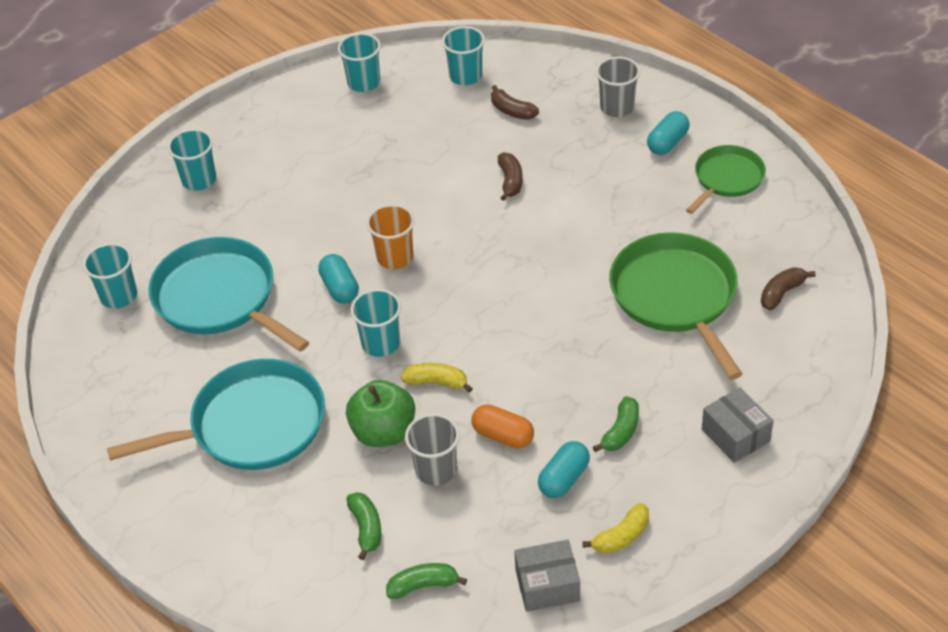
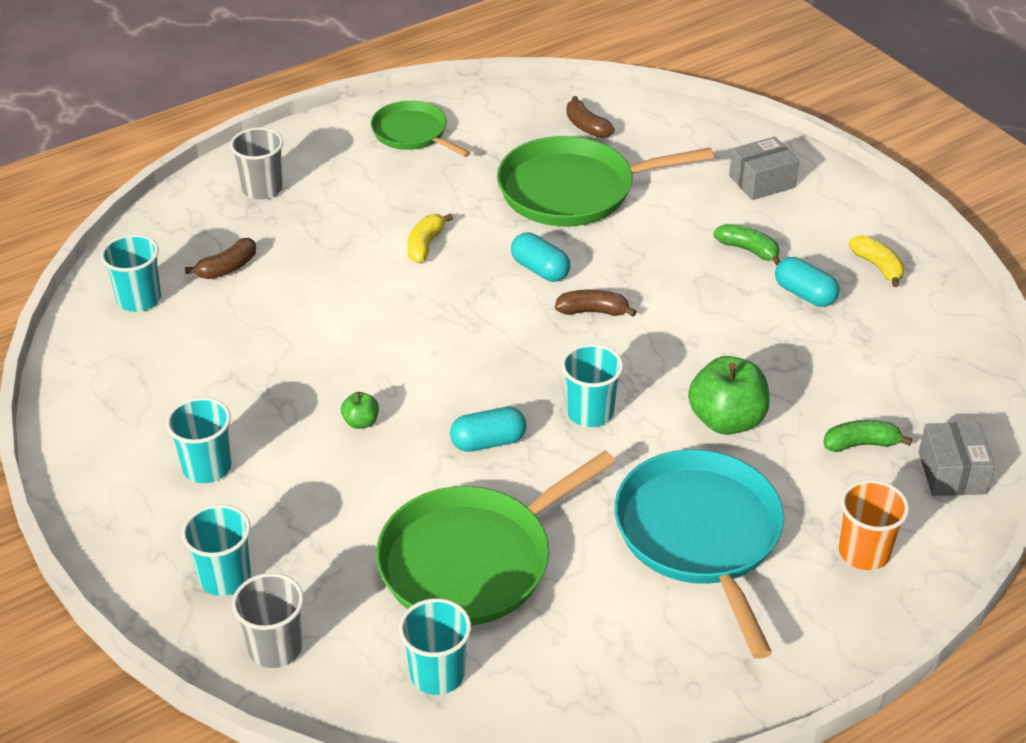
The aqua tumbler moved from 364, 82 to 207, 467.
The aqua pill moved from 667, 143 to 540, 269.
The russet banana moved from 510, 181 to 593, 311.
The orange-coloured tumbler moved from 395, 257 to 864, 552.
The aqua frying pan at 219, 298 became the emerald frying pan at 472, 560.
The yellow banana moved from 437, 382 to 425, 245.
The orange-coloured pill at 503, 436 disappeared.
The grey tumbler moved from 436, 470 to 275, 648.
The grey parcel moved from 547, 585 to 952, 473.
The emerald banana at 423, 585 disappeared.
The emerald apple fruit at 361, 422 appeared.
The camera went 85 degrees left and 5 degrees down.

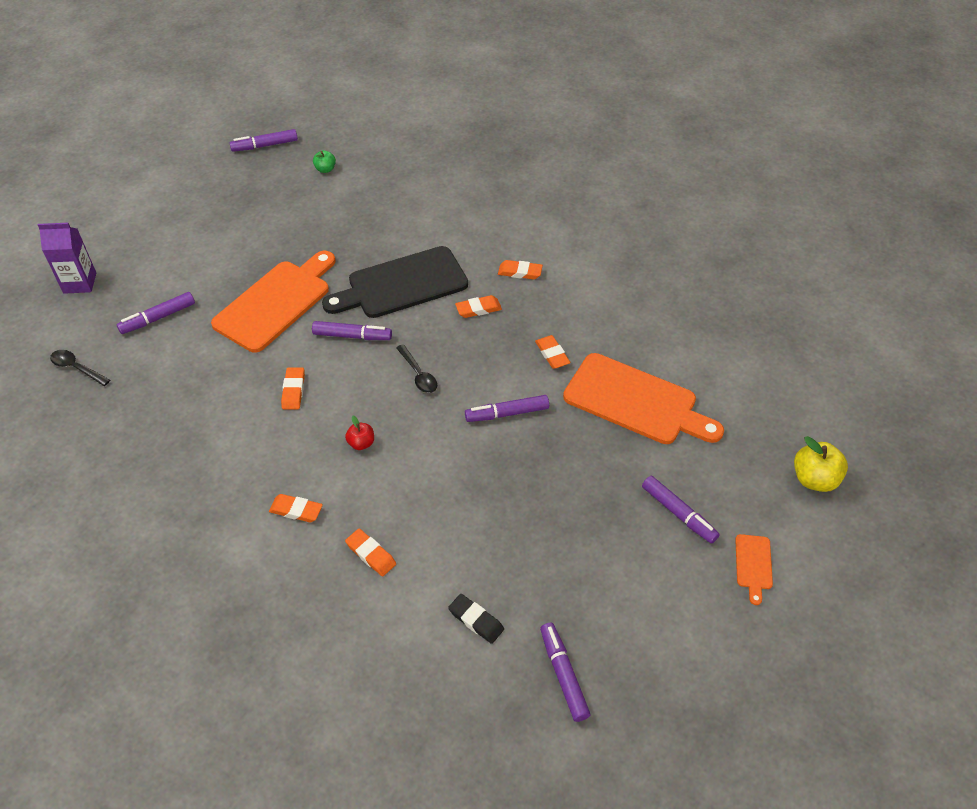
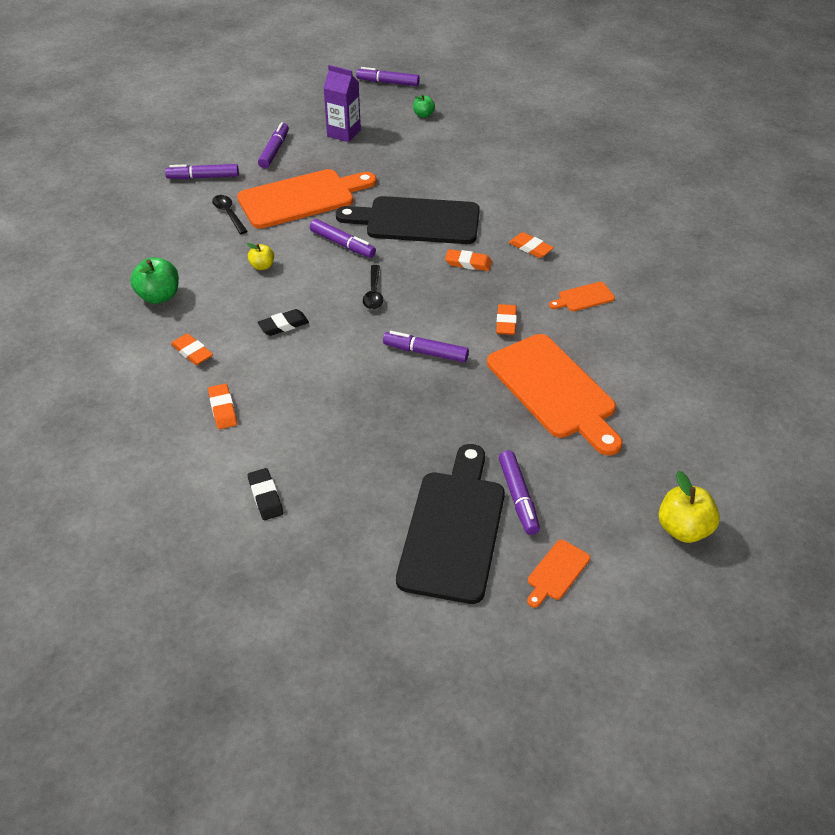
The violet juice carton moved from 80, 283 to 344, 133.
The ebony tablespoon moved from 77, 368 to 228, 214.
The orange-coloured eraser at 293, 390 was replaced by the yellow apple fruit at 262, 266.
The scarlet apple fruit at 361, 443 was replaced by the ebony eraser at 283, 325.
The violet felt pen moved from 563, 675 to 274, 151.
The emerald apple fruit at 159, 296 appeared.
The orange-coloured bread board at 583, 297 appeared.
The ebony bread board at 454, 529 appeared.
The camera went 30 degrees right and 5 degrees down.

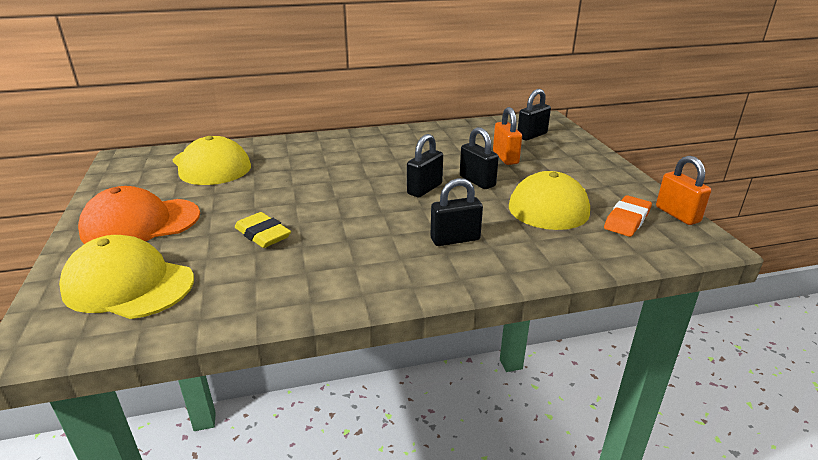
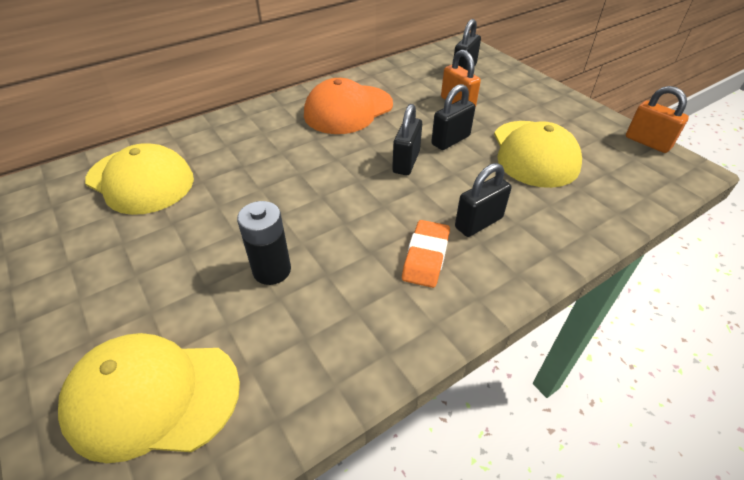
The ebony padlock at 477, 181 turned 75 degrees counterclockwise.
The orange-coloured cap moved from 140, 223 to 348, 109.
The orange-coloured eraser moved from 627, 220 to 426, 257.
The yellow eraser at 263, 234 was replaced by the ebony AA battery at 272, 270.
The camera went 20 degrees left and 15 degrees up.

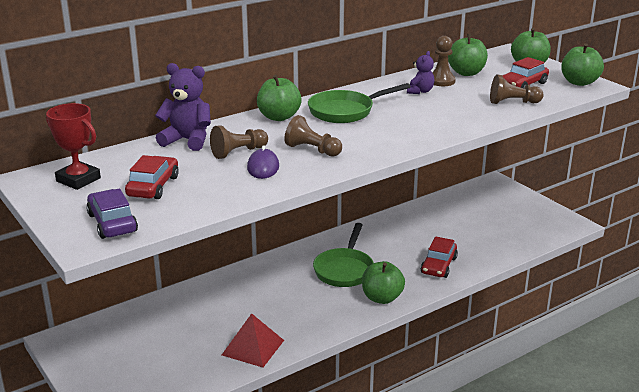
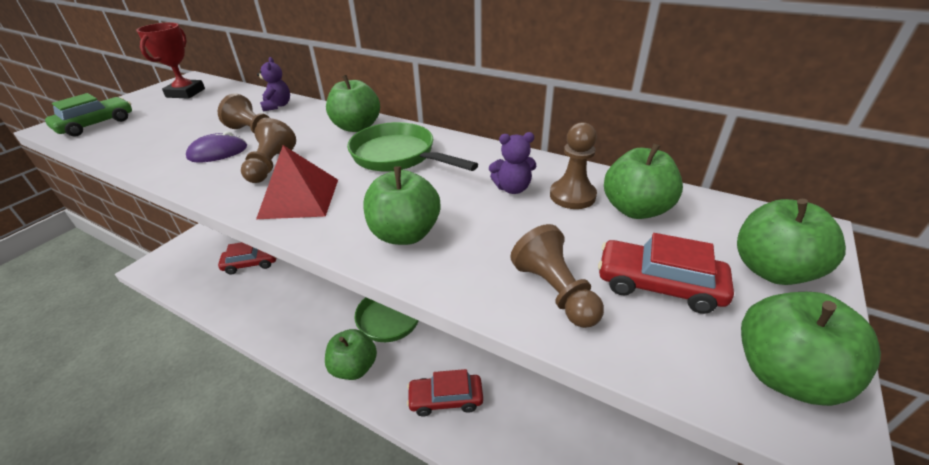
The violet teddy bear at 187, 140 changed to 0.59 times the size.
The scarlet car moved from 153, 186 to 251, 263.
The violet car at 112, 223 became the emerald car at 96, 124.
The scarlet pyramid shape moved from 253, 347 to 299, 198.
The emerald apple fruit at 405, 234 appeared.
The camera went 65 degrees right and 10 degrees up.

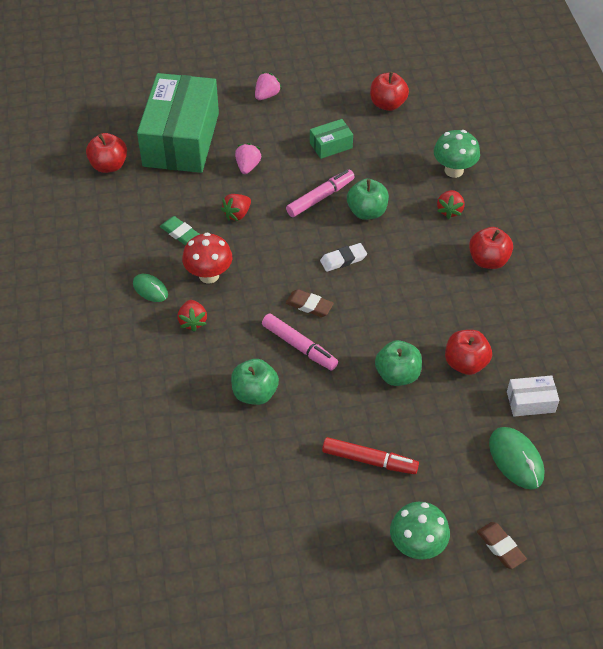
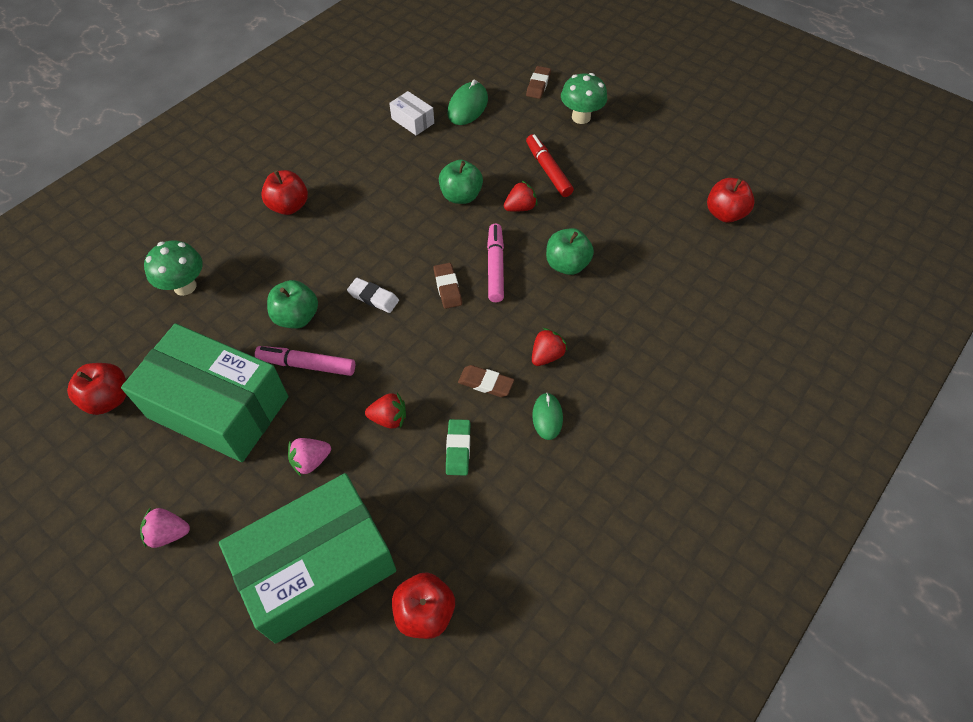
The emerald parcel at 331, 145 changed to 2.42 times the size.
The scarlet strawberry moved from 449, 210 to 520, 207.
The scarlet toadstool at 209, 275 was replaced by the russet eraser at 486, 383.
The scarlet apple fruit moved from 465, 363 to 724, 214.
The camera went 130 degrees left and 5 degrees up.

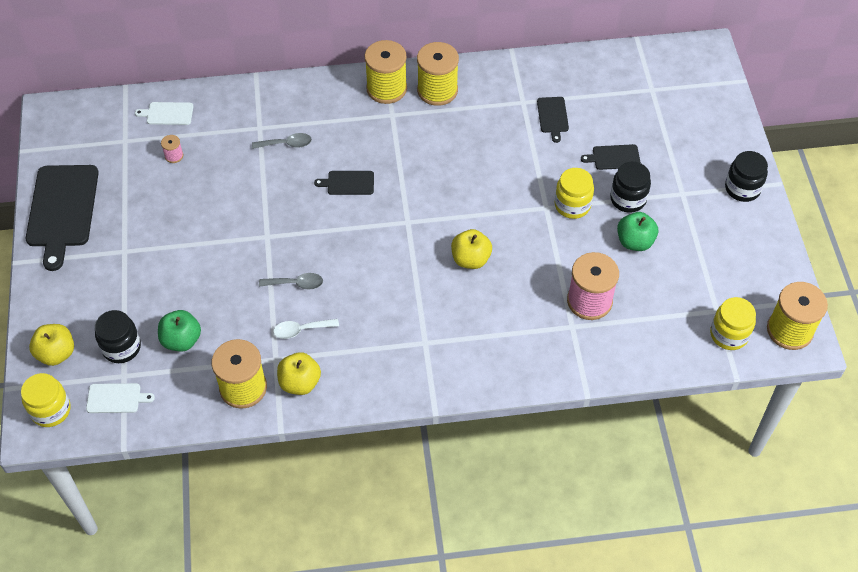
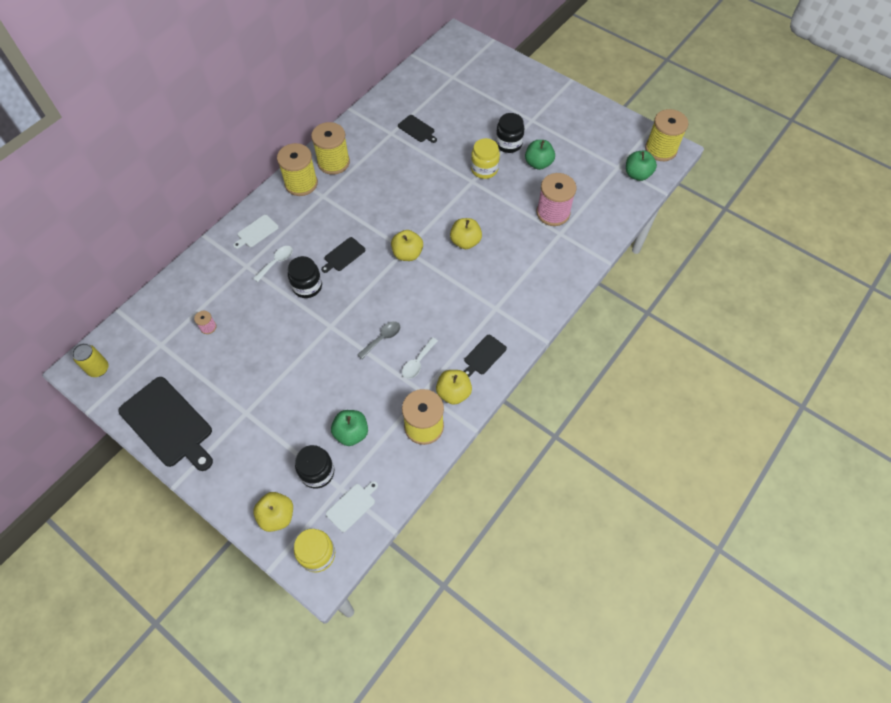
The pure white bread board moved from 167, 114 to 256, 232.
The grey tablespoon at 287, 144 became the pure white tablespoon at 276, 262.
The ebony bread board moved from 614, 157 to 484, 356.
The ebony preserve jar moved from 742, 188 to 307, 286.
The yellow preserve jar at 729, 334 was replaced by the emerald apple fruit at 637, 174.
The yellow apple fruit at 407, 254 appeared.
The yellow can at 98, 369 appeared.
The camera went 45 degrees left and 5 degrees up.

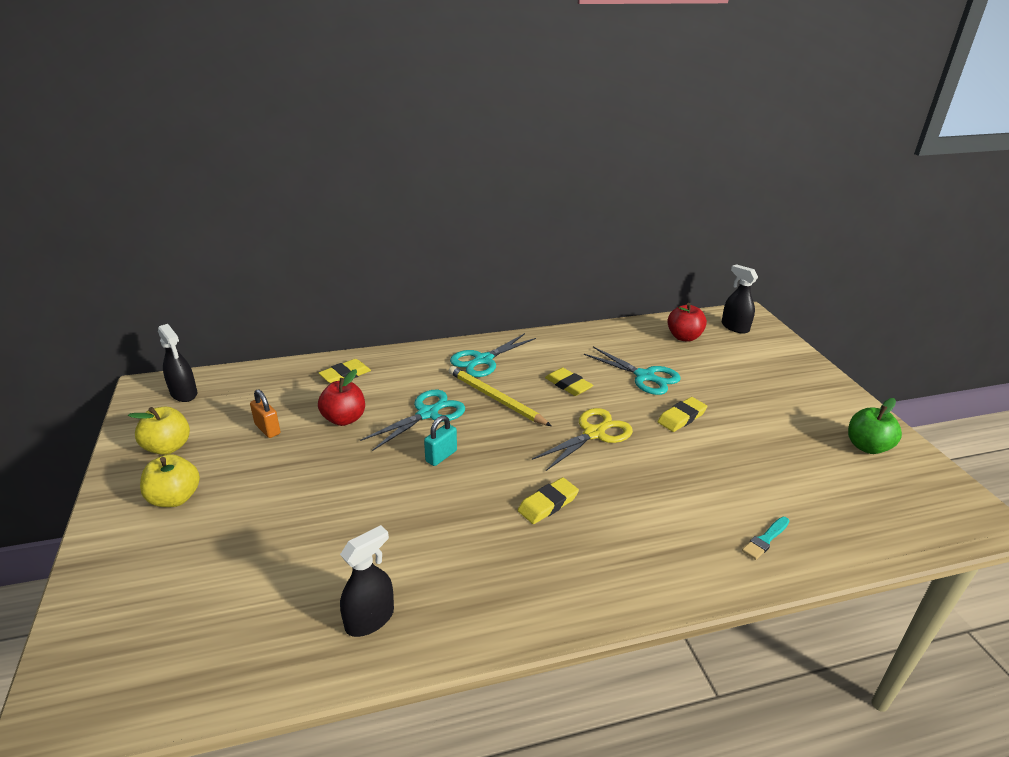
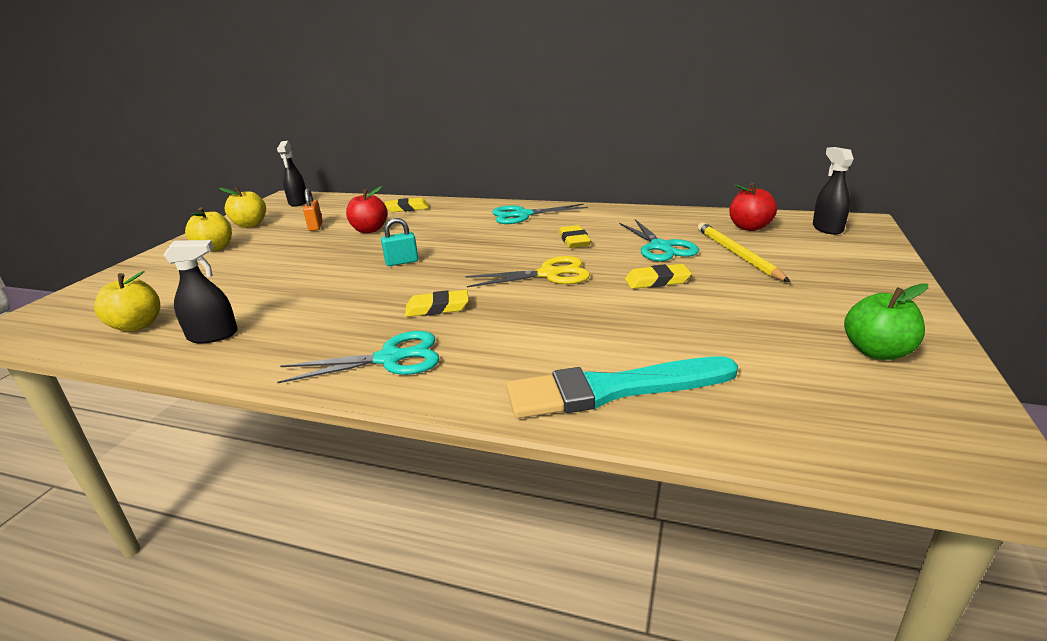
The yellow lead pencil moved from 495, 398 to 737, 254.
The aqua pair of scissors moved from 428, 413 to 391, 358.
The aqua paint brush at 765, 539 changed to 2.47 times the size.
The yellow apple fruit at 137, 325 appeared.
The camera went 35 degrees right and 5 degrees down.

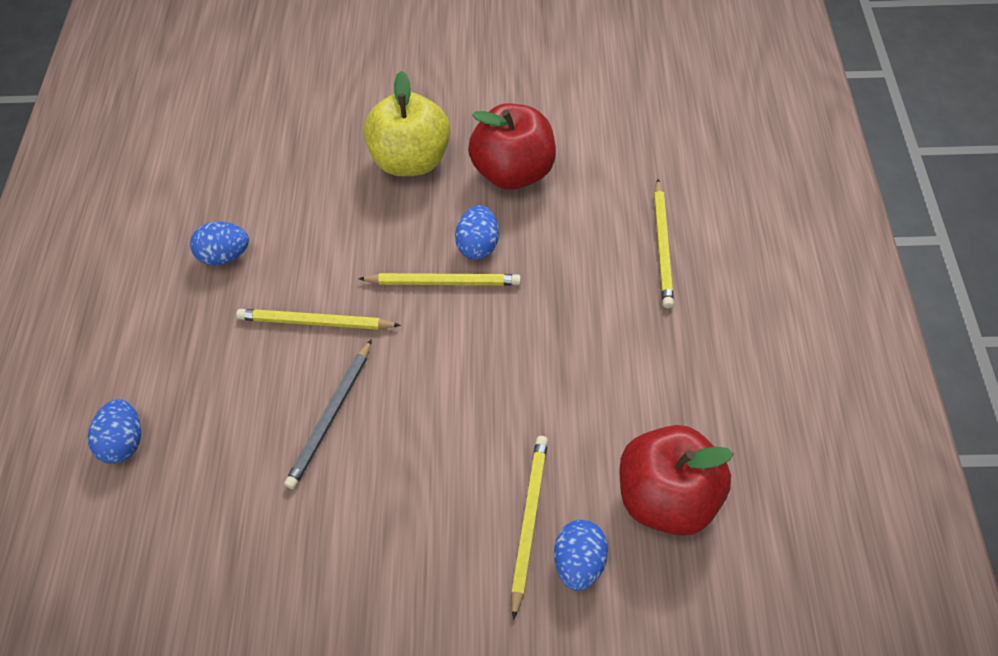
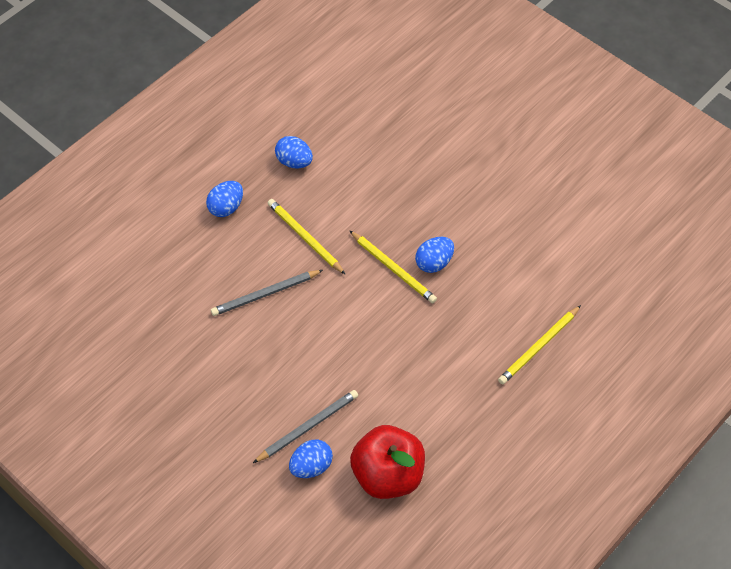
The yellow apple fruit at 411, 161 disappeared.
The scarlet apple fruit at 513, 172 disappeared.
The royal blue egg shape moved from 124, 442 to 226, 207.
The yellow lead pencil at 529, 521 became the grey lead pencil at 308, 427.
The camera went 40 degrees right and 0 degrees up.

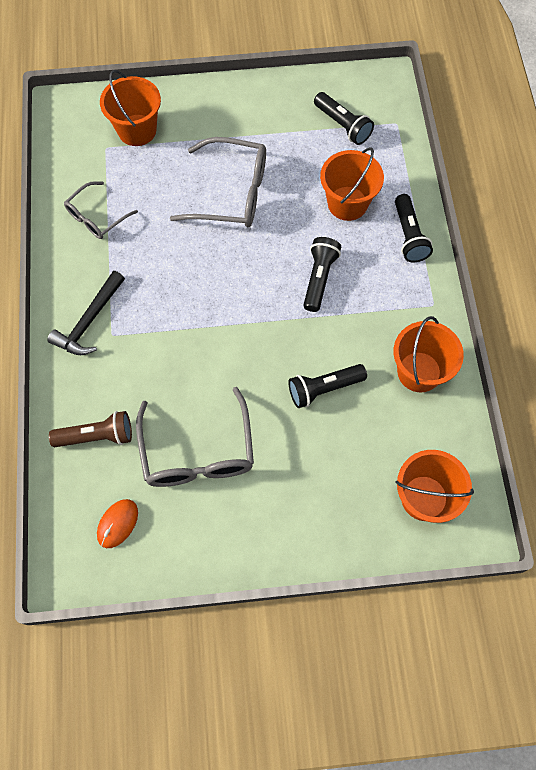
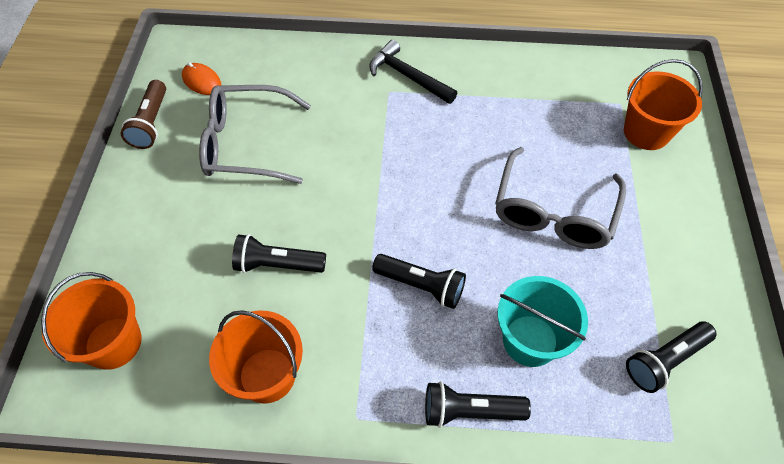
The orange-coloured bucket at 347, 203 became the aqua bucket at 530, 340.
The grey spectacles at 97, 217 disappeared.
The ebony pocket torch at 323, 389 turned 75 degrees counterclockwise.
The russet pocket torch moved from 97, 436 to 151, 123.
The camera went 100 degrees right and 10 degrees down.

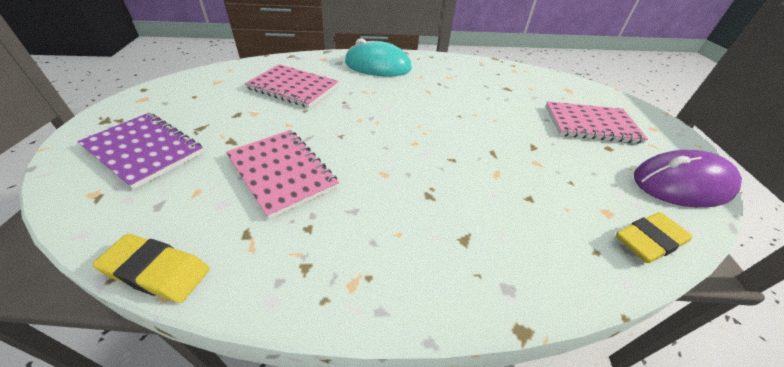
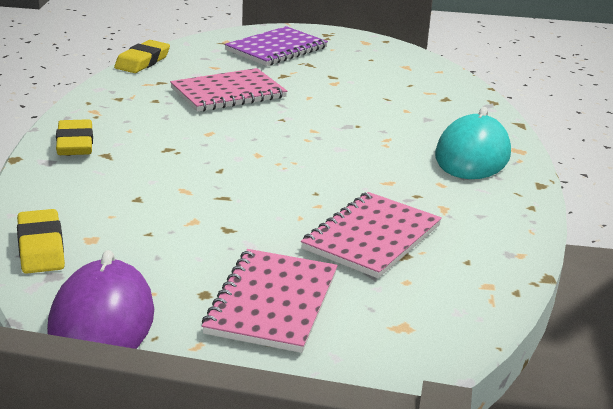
The pink notebook moved from 293, 87 to 371, 237.
The yellow eraser at 75, 143 appeared.
The camera went 100 degrees right and 15 degrees down.

